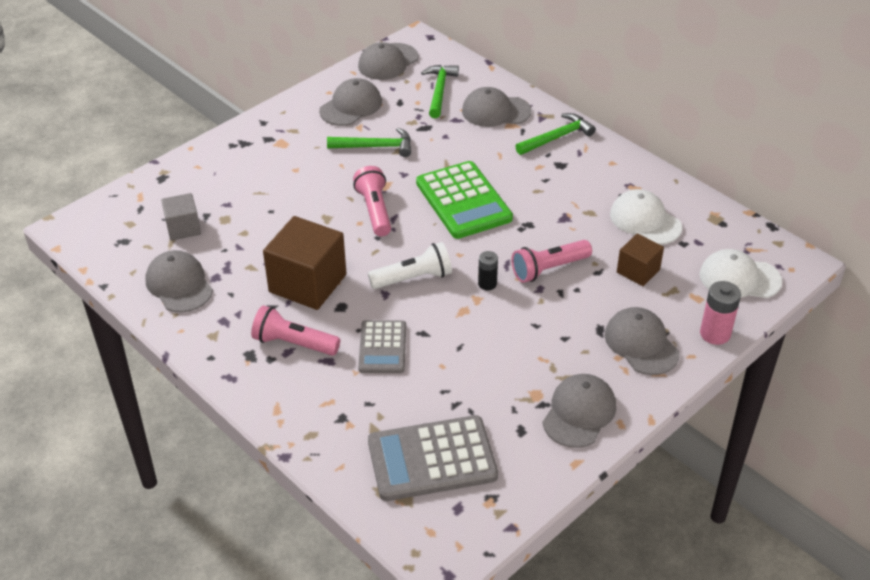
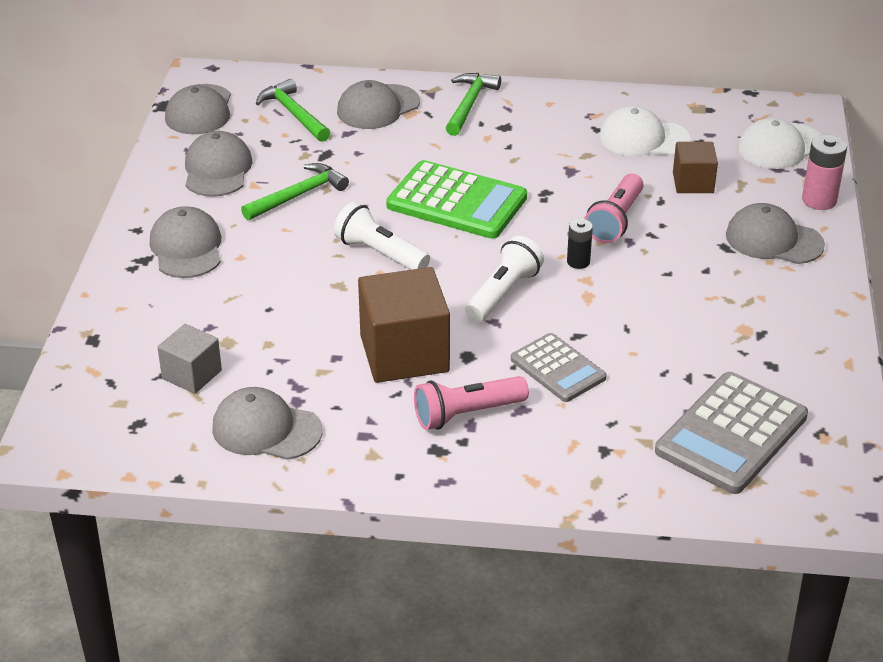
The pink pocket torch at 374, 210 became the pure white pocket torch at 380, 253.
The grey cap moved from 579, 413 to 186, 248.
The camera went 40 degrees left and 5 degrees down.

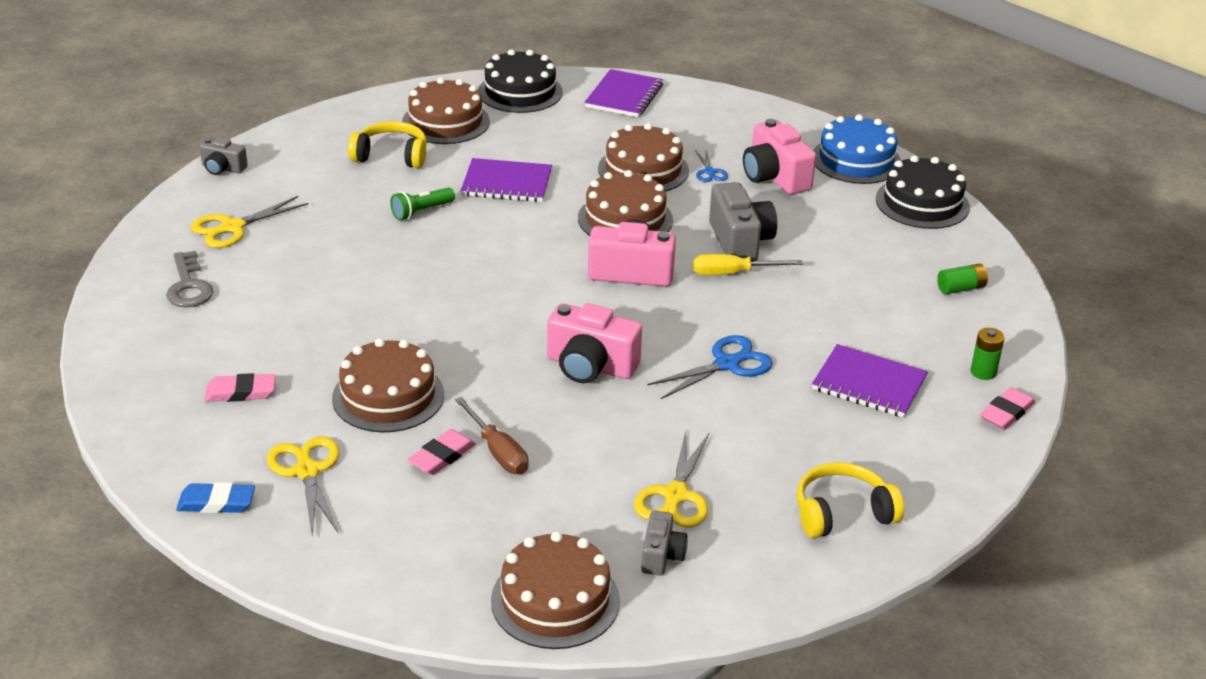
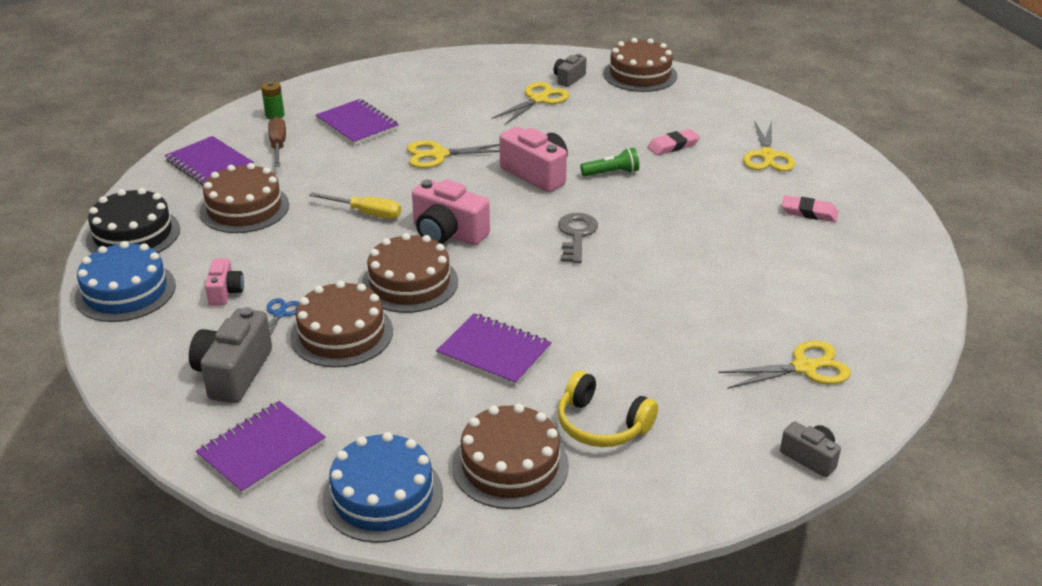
The ebony cake at 520, 92 became the royal blue cake at 383, 496.
The pink photo camera at 774, 177 changed to 0.57 times the size.
The grey photo camera moved from 740, 241 to 233, 373.
The emerald pocket torch moved from 421, 212 to 612, 173.
The grey latchkey moved from 188, 286 to 576, 235.
The emerald AA battery at 961, 288 was replaced by the violet notebook at 210, 164.
The royal blue pair of scissors at 727, 364 became the yellow pair of scissors at 439, 155.
The russet cake moved from 388, 396 to 244, 208.
The pink eraser at 1006, 413 disappeared.
The russet flat screwdriver moved from 498, 451 to 278, 146.
The yellow headphones at 842, 513 disappeared.
The royal blue eraser at 216, 502 disappeared.
The camera went 155 degrees left and 0 degrees up.

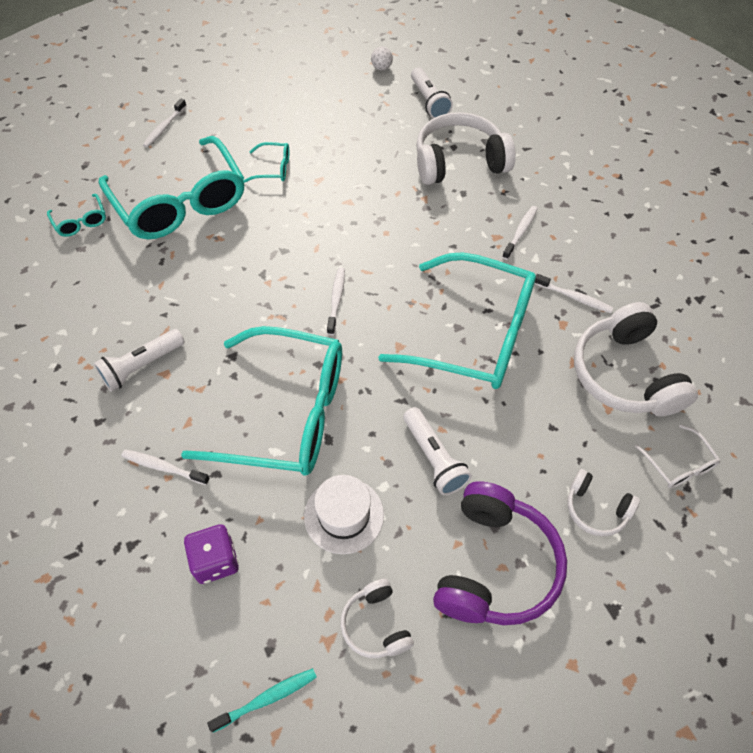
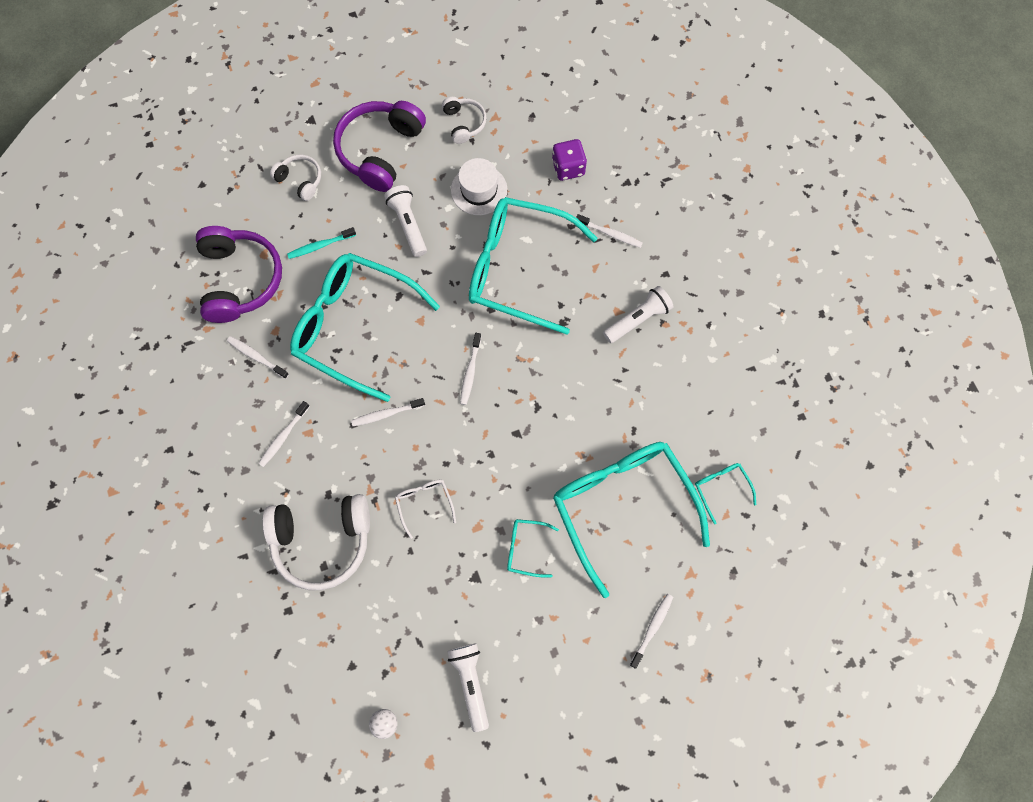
The pure white pocket torch moved from 429, 101 to 470, 682.
The pure white headphones at 624, 374 became the violet headphones at 240, 279.
The pure white spectacles moved from 678, 464 to 424, 503.
The aqua dental brush moved from 267, 698 to 320, 246.
The pure white dental brush at 386, 414 appeared.
The camera went 175 degrees left and 15 degrees up.

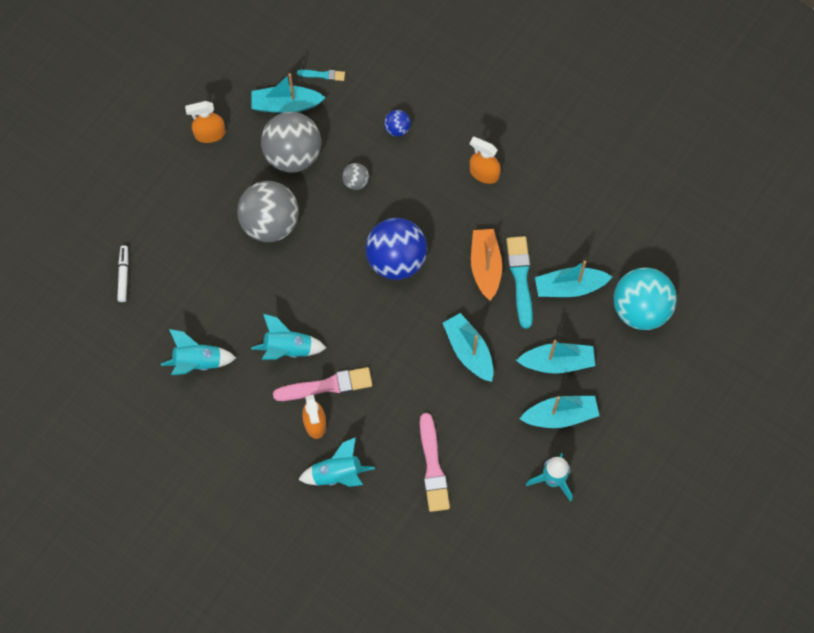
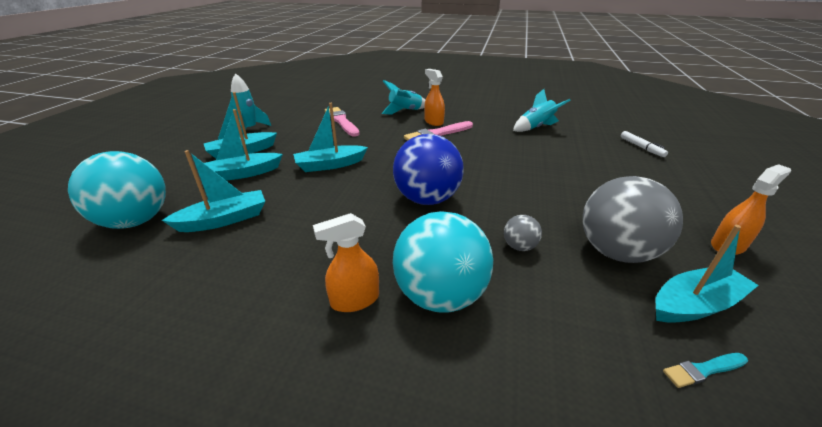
The royal blue sphere at 397, 129 disappeared.
The orange-coloured sprayer at 484, 173 turned 150 degrees clockwise.
The grey sphere at 270, 223 disappeared.
The orange-coloured toy boat at 485, 266 disappeared.
The aqua paint brush at 520, 278 disappeared.
The aqua toy boat at 469, 351 turned 120 degrees clockwise.
The aqua spaceship at 288, 349 disappeared.
The aqua sphere at 440, 295 appeared.
The camera went 160 degrees right and 35 degrees down.

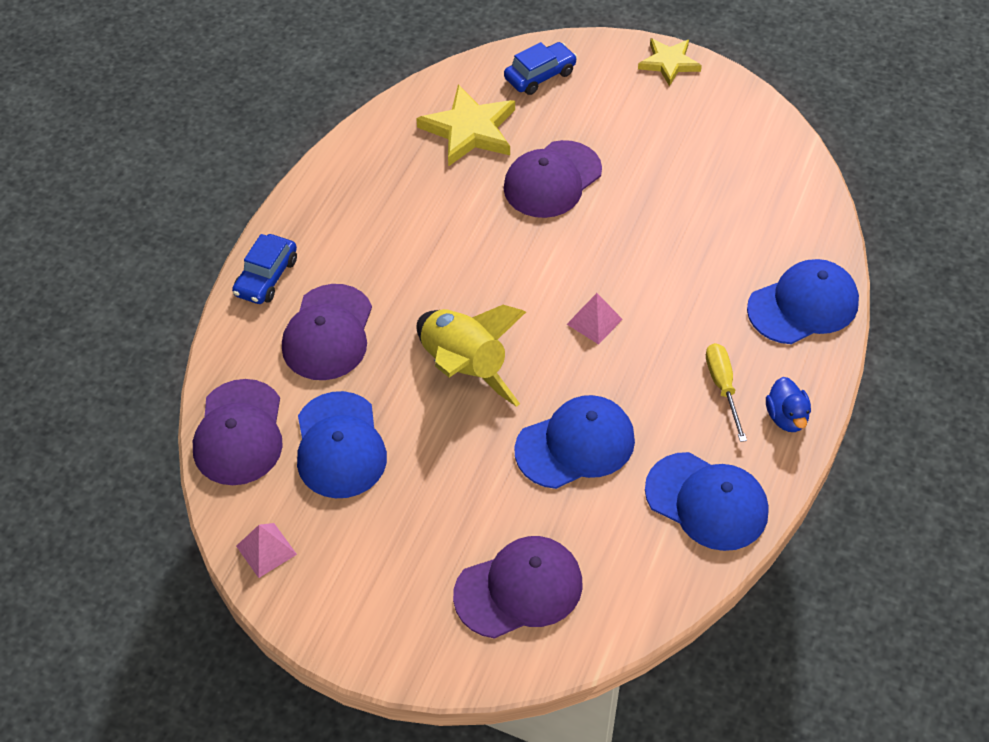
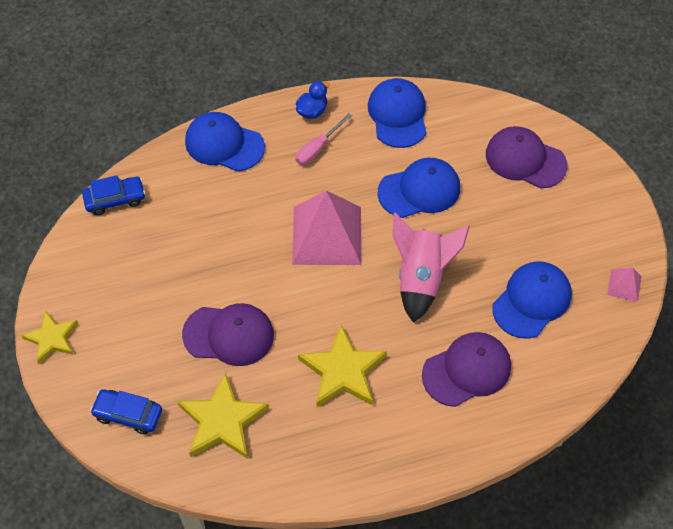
The royal blue car moved from 266, 277 to 115, 199.
The pink pyramid shape at 594, 321 changed to 2.29 times the size.
The yellow spaceship at 464, 368 became the pink spaceship at 421, 278.
The yellow flat screwdriver at 723, 387 became the pink flat screwdriver at 318, 148.
The violet cap at 239, 433 disappeared.
The royal blue cap at 575, 445 turned 135 degrees clockwise.
The yellow star shape at 342, 371 appeared.
The camera went 130 degrees left and 5 degrees up.

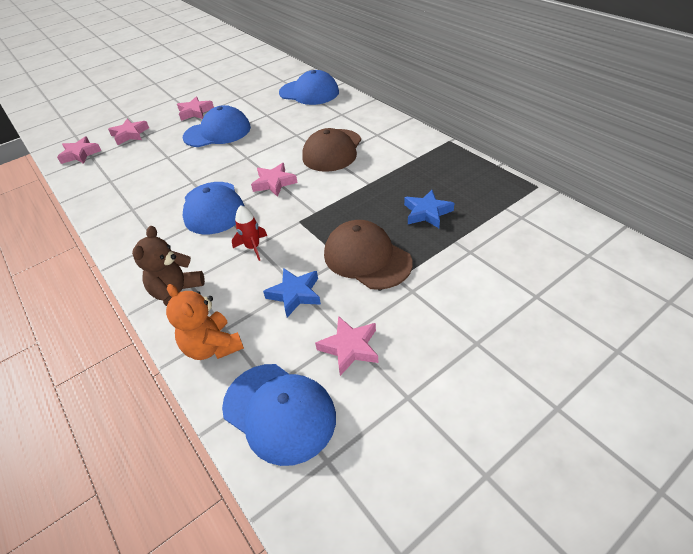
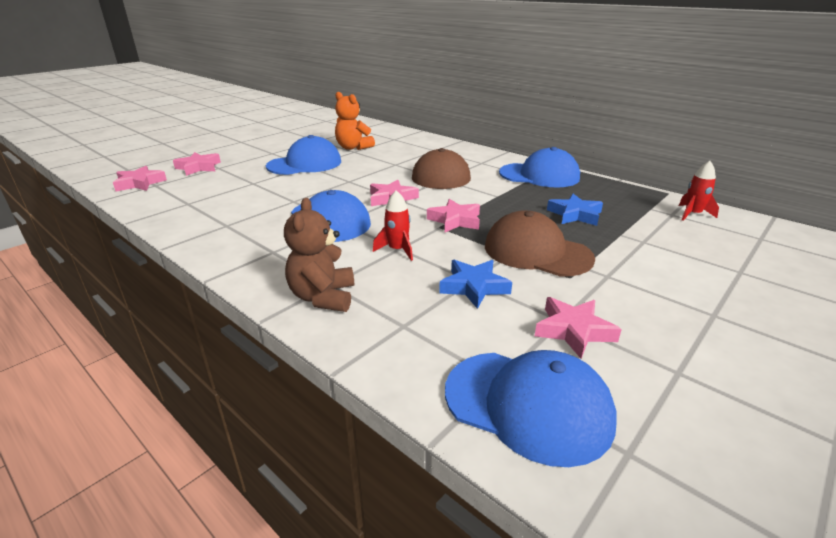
The royal blue cap moved from 309, 92 to 539, 175.
The pink star shape moved from 195, 112 to 455, 220.
The orange-coloured teddy bear moved from 212, 347 to 353, 147.
The scarlet spaceship at 692, 214 appeared.
The camera went 15 degrees left and 15 degrees down.

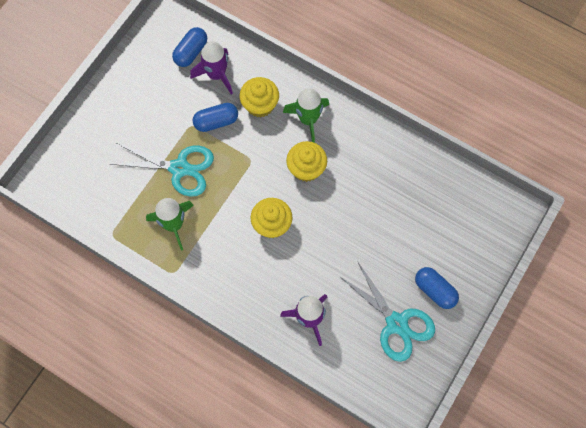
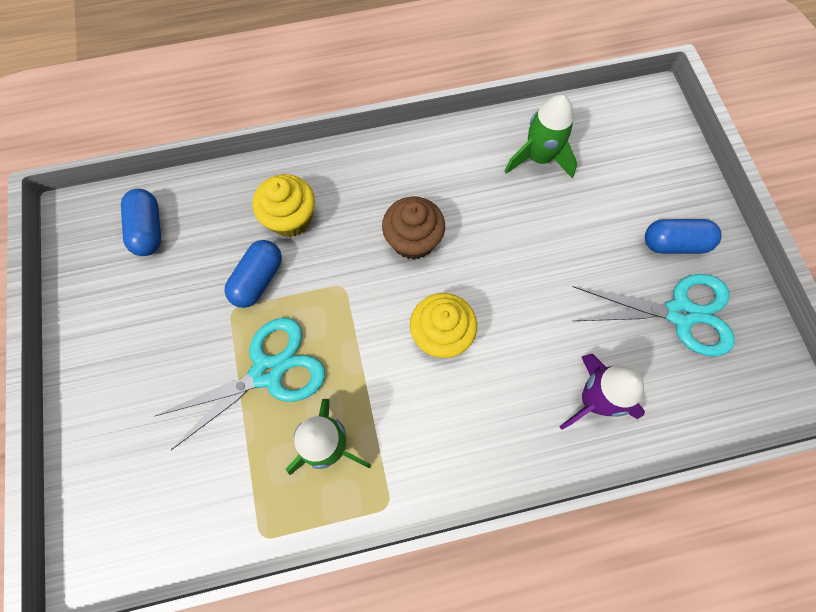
The violet spaceship at 216, 75 disappeared.
The emerald spaceship moved from 308, 119 to 539, 158.
The yellow cupcake at 306, 168 became the russet cupcake at 413, 240.
The camera went 45 degrees left and 0 degrees up.

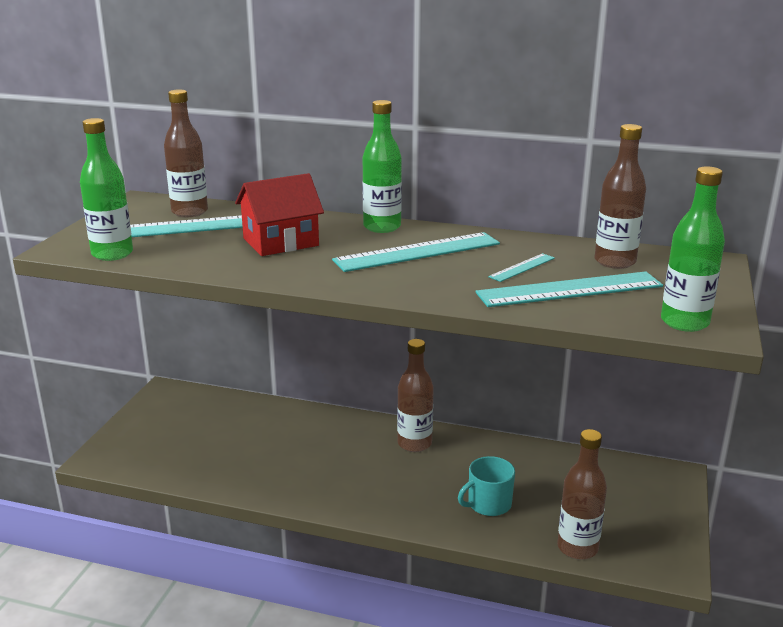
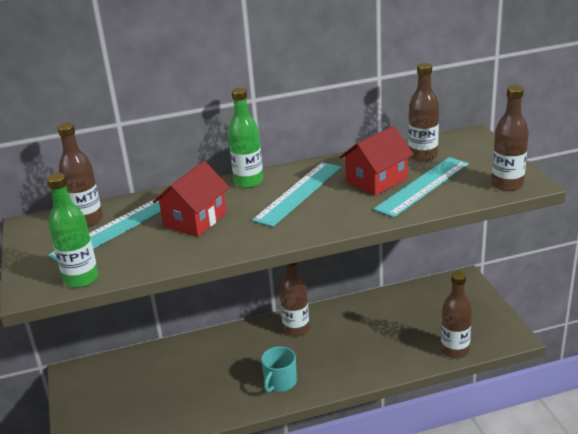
The emerald flask at 684, 322 became the russet flask at 507, 185.
The aqua ruler at 522, 267 was replaced by the scarlet toy house at 376, 180.
The aqua mug moved from 488, 504 to 280, 382.
The camera went 30 degrees left and 5 degrees up.

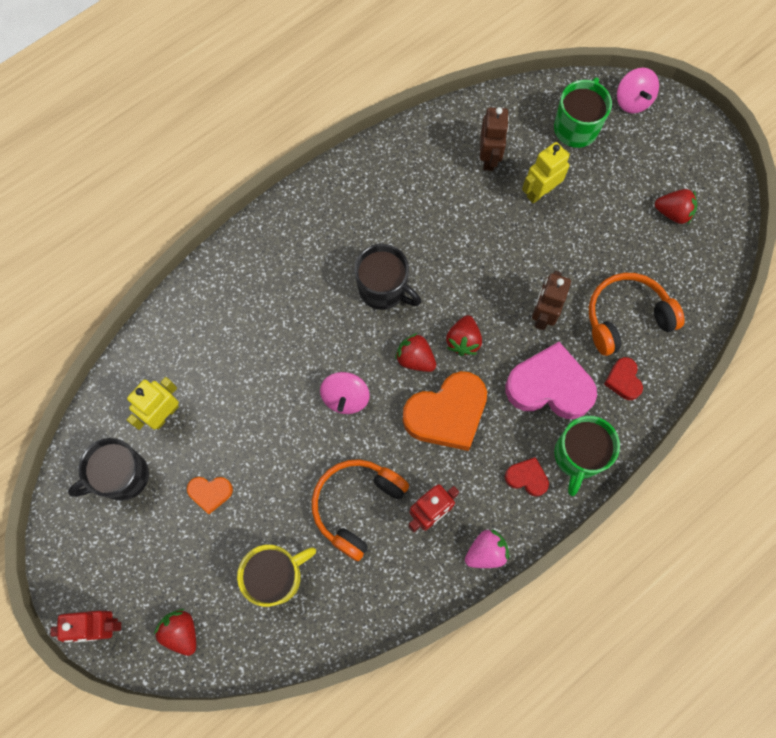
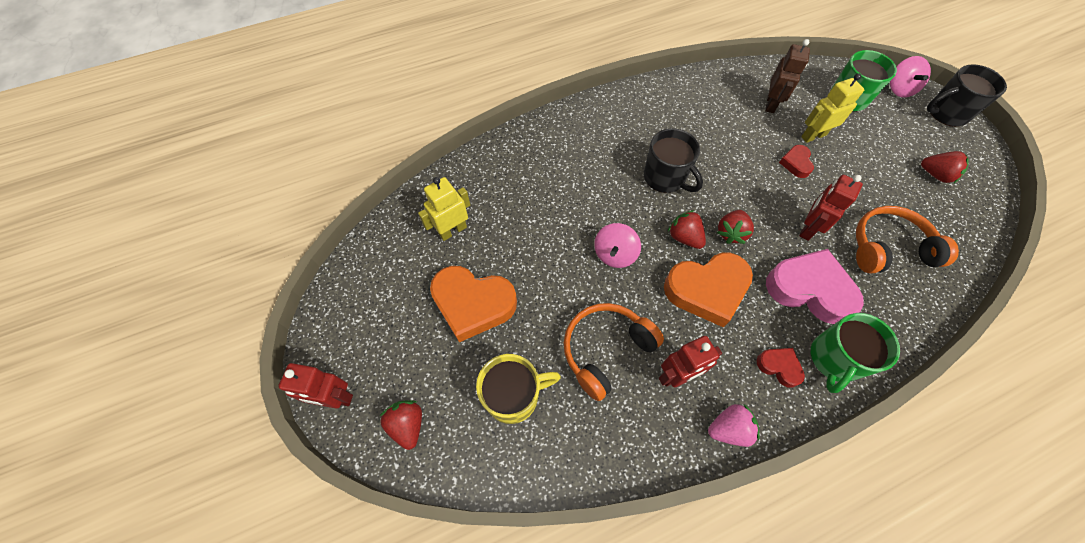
The russet robot figure at 542, 315 became the scarlet robot figure at 807, 228.
The scarlet love heart moved from 623, 380 to 796, 163.
The ebony mug moved from 122, 477 to 946, 113.
The orange-coloured love heart at 210, 493 changed to 2.06 times the size.
The camera went 15 degrees right and 10 degrees down.

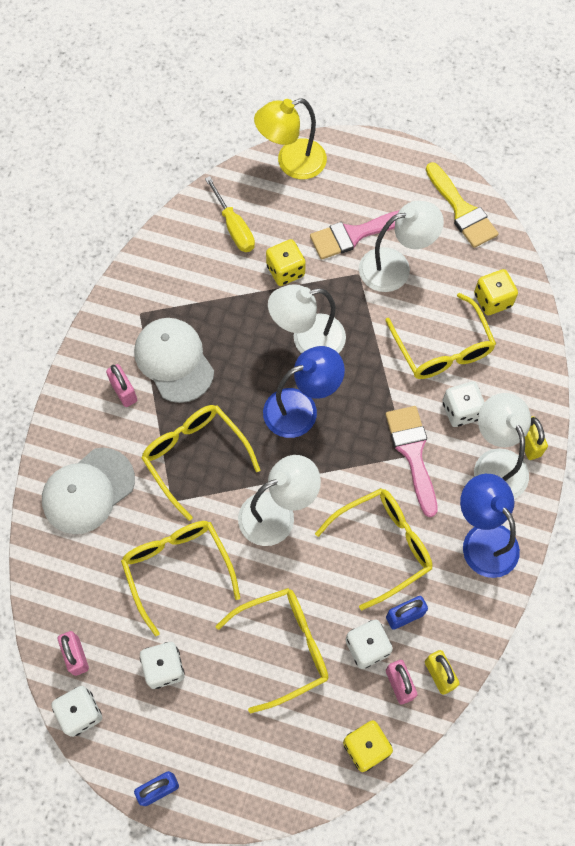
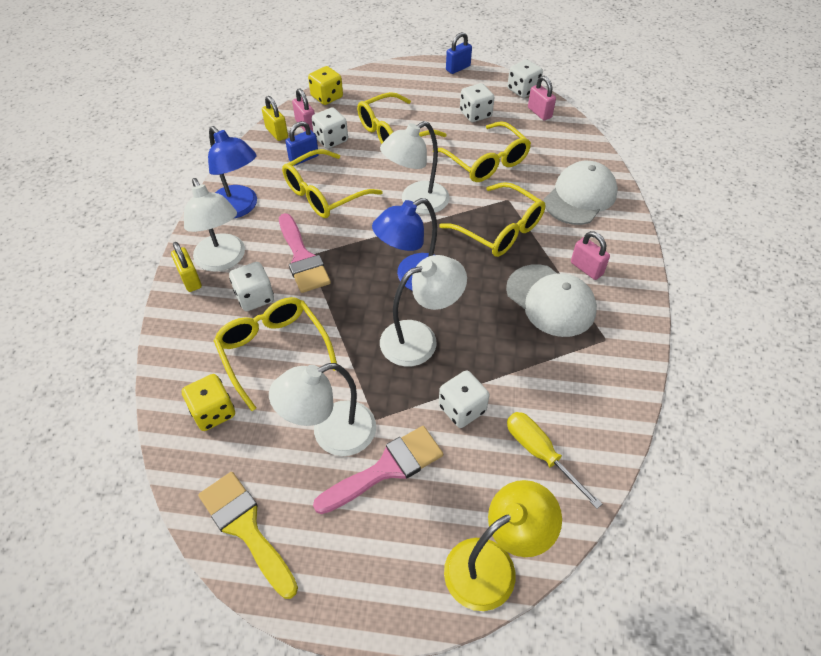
The yellow dice at 285, 271 became the pure white dice at 462, 409.
The camera went 170 degrees right and 15 degrees down.

